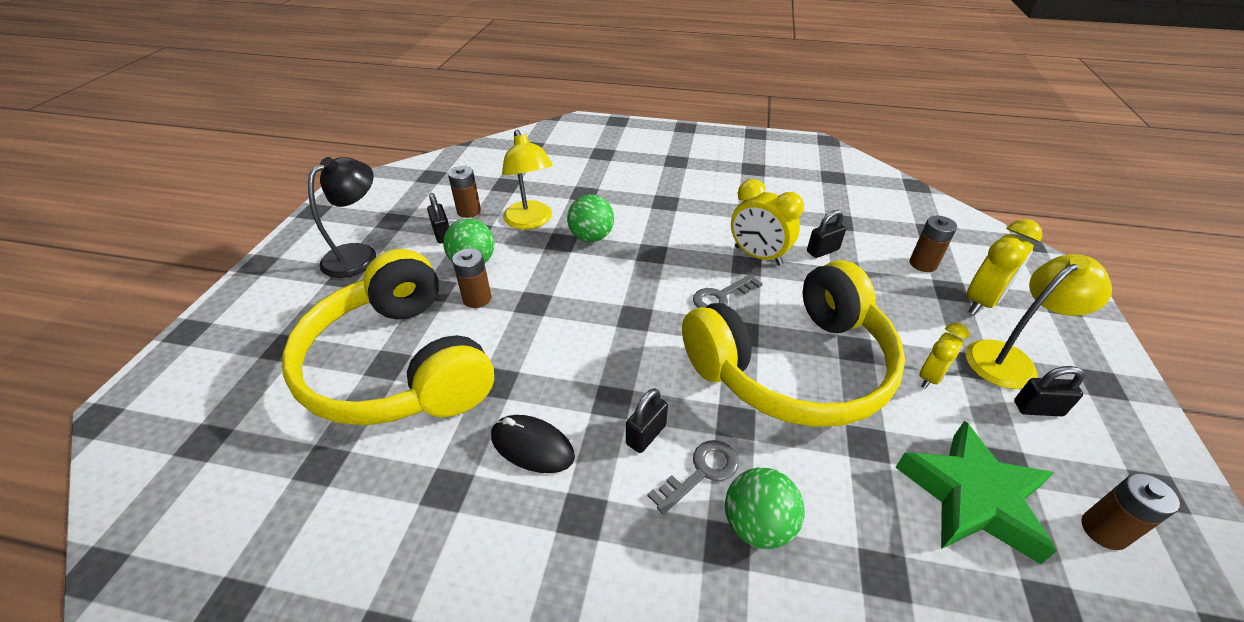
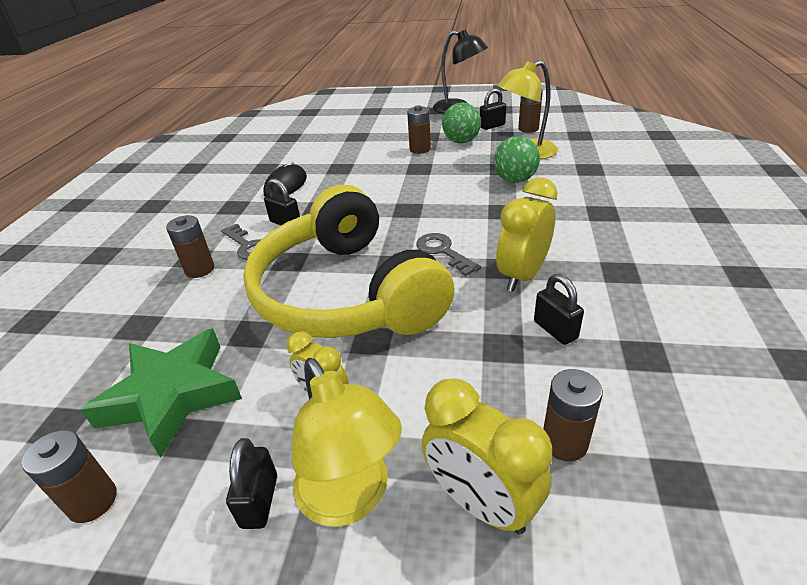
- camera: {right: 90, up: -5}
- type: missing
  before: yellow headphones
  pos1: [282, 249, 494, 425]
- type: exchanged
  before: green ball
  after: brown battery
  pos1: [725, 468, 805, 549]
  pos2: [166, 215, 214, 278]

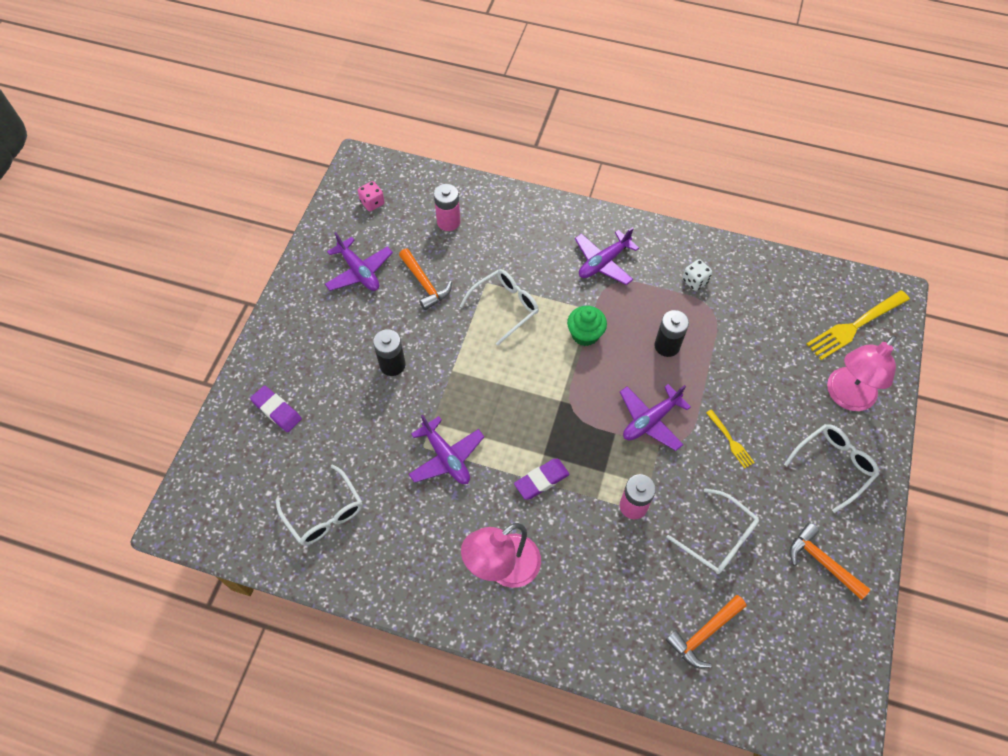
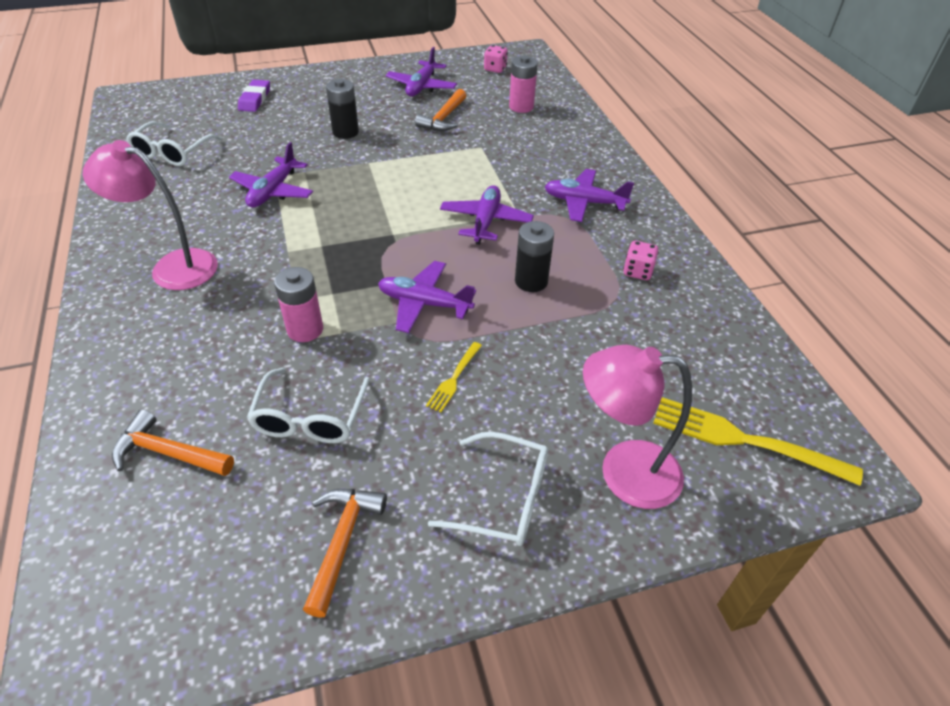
- camera: {right: 55, up: -15}
- type: missing
  before: white glasses
  pos1: [460, 269, 539, 345]
- type: missing
  before: purple eraser
  pos1: [514, 459, 570, 500]
- type: exchanged
  before: green cupcake
  after: purple plane
  pos1: [567, 306, 607, 346]
  pos2: [440, 185, 534, 245]
- type: colour
  before: white dice
  after: pink dice
  pos1: [682, 259, 712, 291]
  pos2: [623, 241, 659, 280]

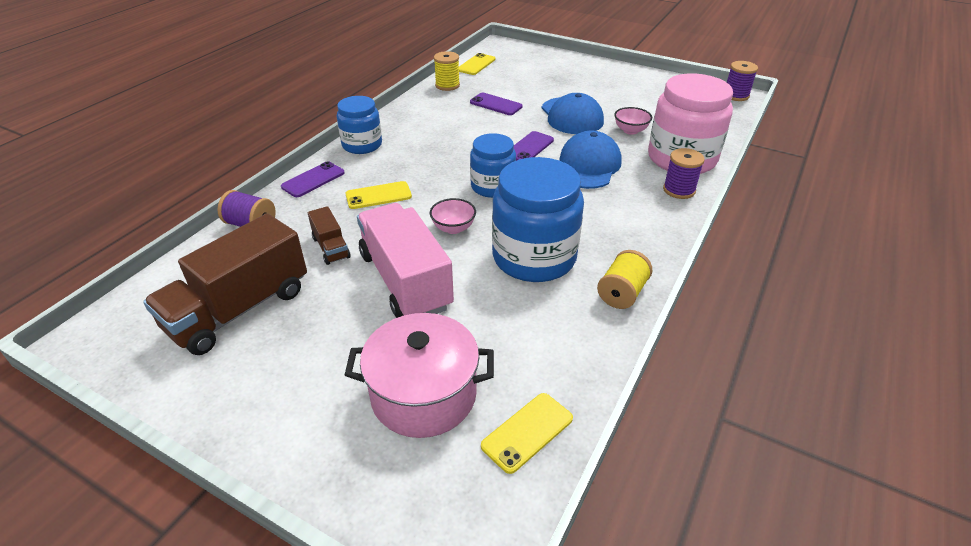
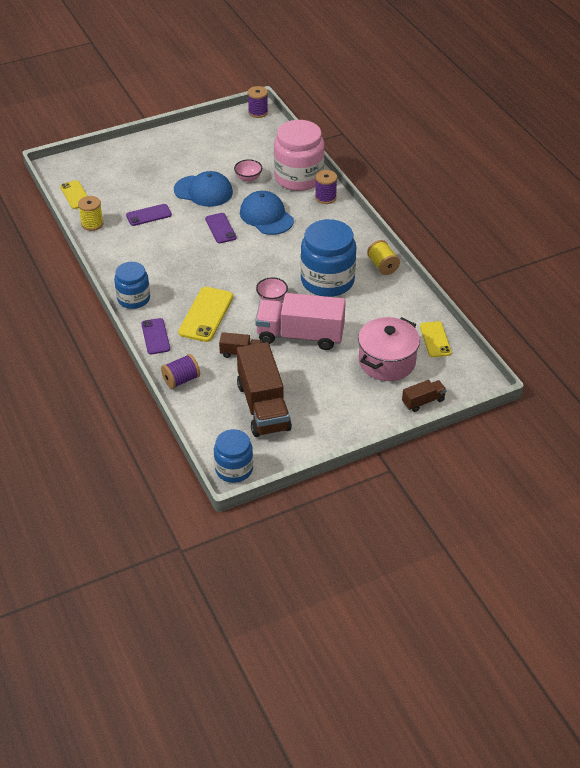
- camera: {right: -55, up: 5}
- type: appeared
  after: brown truck
  pos2: [402, 380, 447, 412]
- type: relocated
  before: blue jar
  pos1: [470, 133, 516, 198]
  pos2: [214, 429, 253, 483]
- type: size
  before: yellow phone
  pos1: [346, 181, 412, 209]
  pos2: [178, 287, 233, 342]
  scale: 1.56

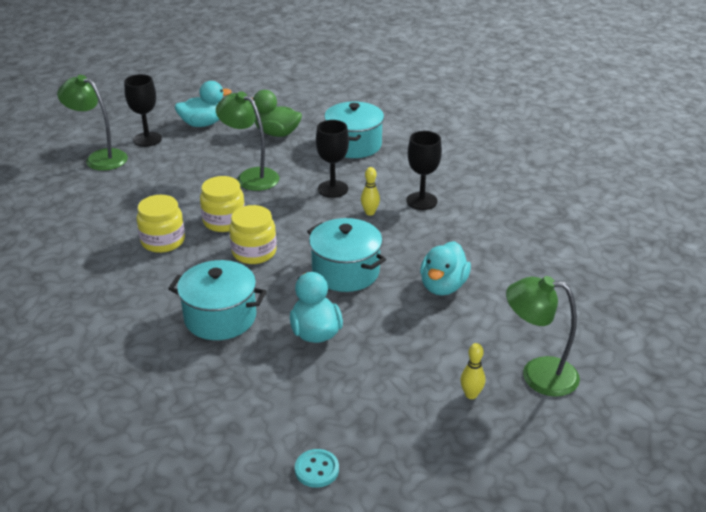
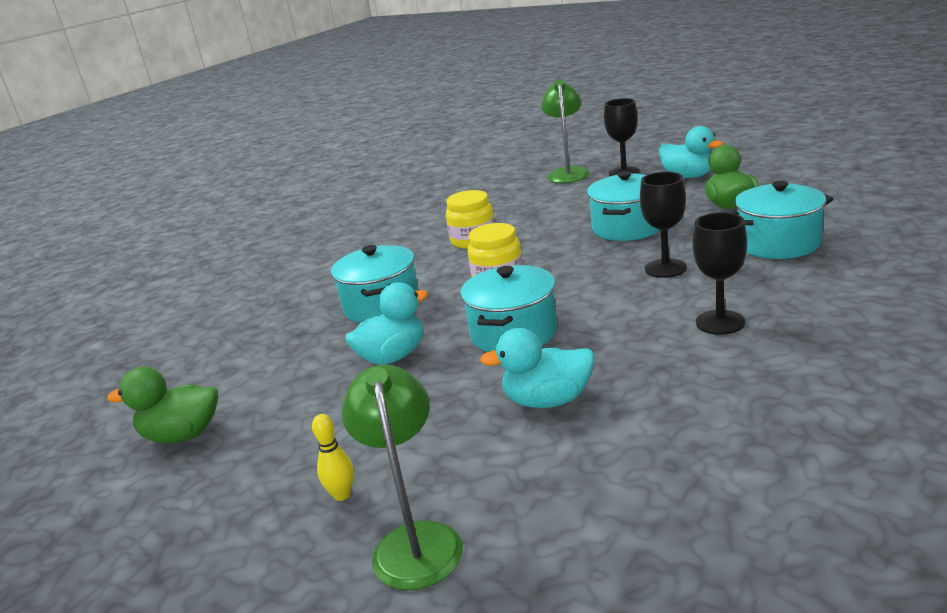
- camera: {right: 70, up: -10}
- type: missing
  before: yellow jar
  pos1: [200, 176, 245, 232]
- type: missing
  before: yellow bowling pin
  pos1: [361, 167, 380, 216]
- type: exchanged
  before: green lamp
  after: turquoise pot
  pos1: [216, 91, 279, 191]
  pos2: [587, 171, 660, 241]
- type: exchanged
  before: turquoise button
  after: green duck
  pos1: [295, 449, 339, 488]
  pos2: [107, 367, 218, 443]

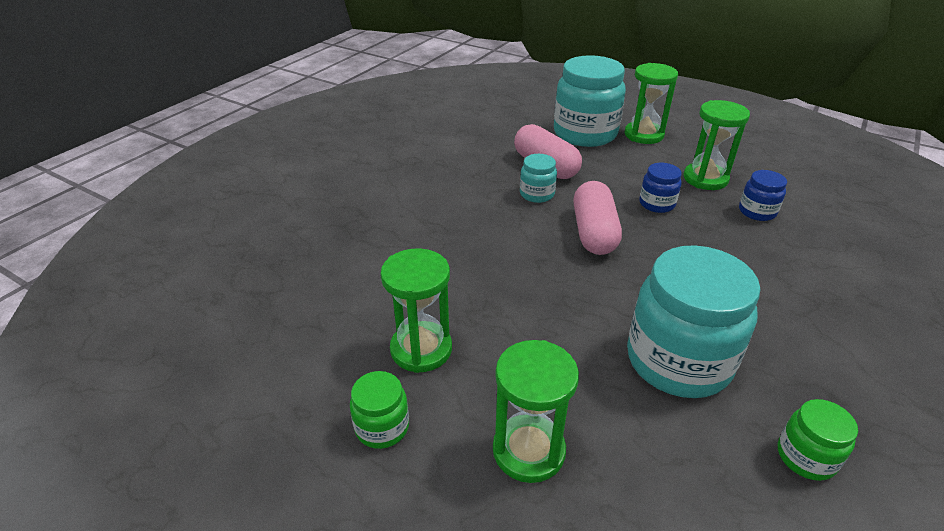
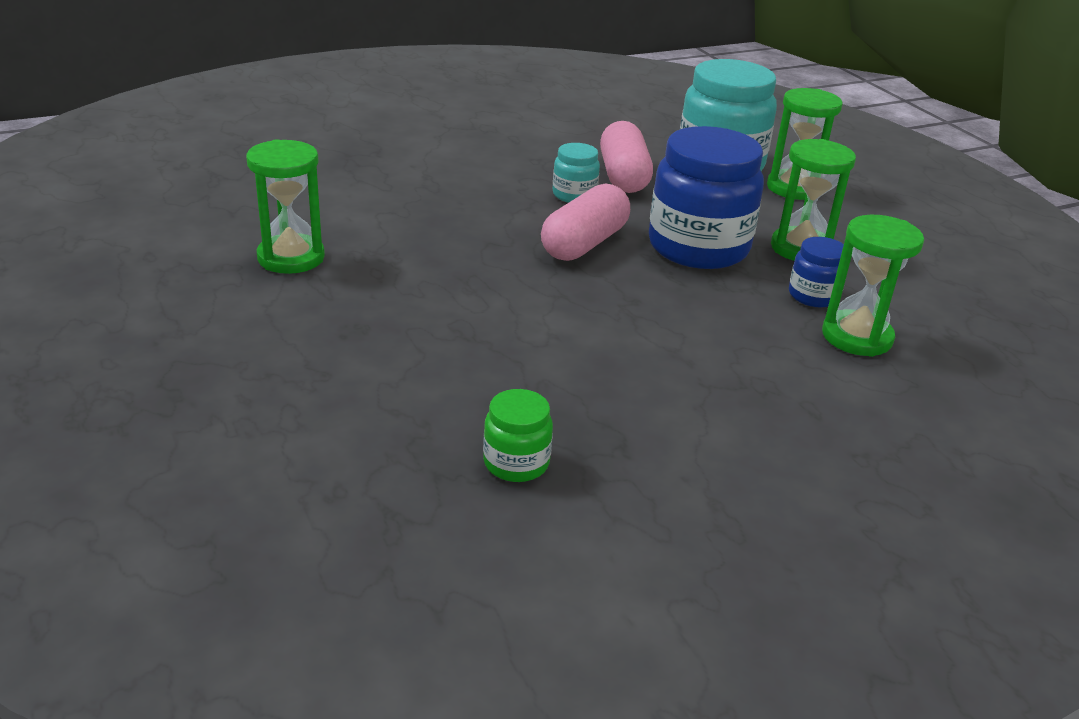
- camera: {right: 30, up: -5}
- type: missing
  before: green jar
  pos1: [350, 371, 409, 449]
- type: missing
  before: turquoise jar
  pos1: [627, 245, 761, 398]
- type: relocated
  before: green hourglass
  pos1: [493, 340, 579, 483]
  pos2: [822, 215, 924, 357]
- type: size
  before: blue jar
  pos1: [639, 163, 682, 213]
  pos2: [649, 126, 764, 269]
  scale: 2.13

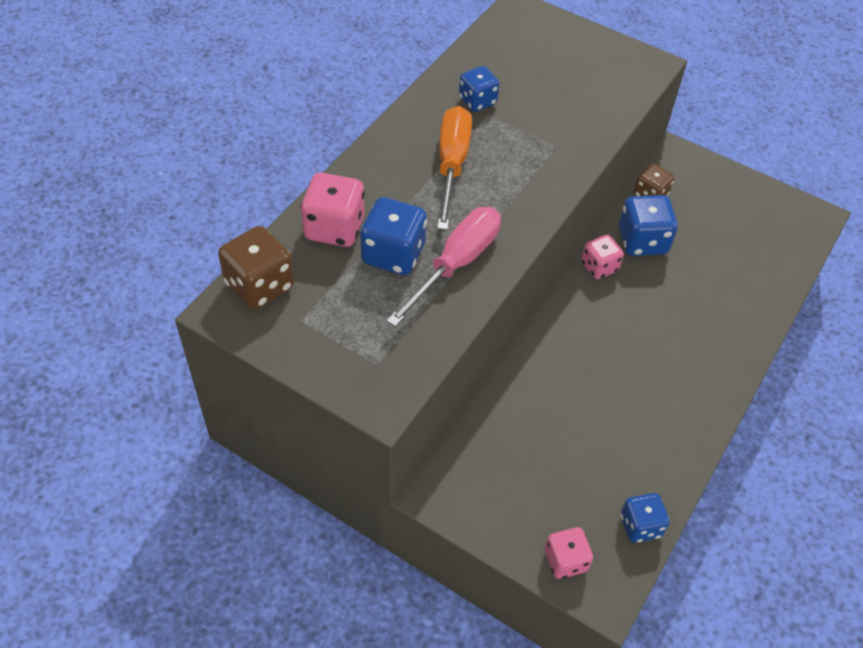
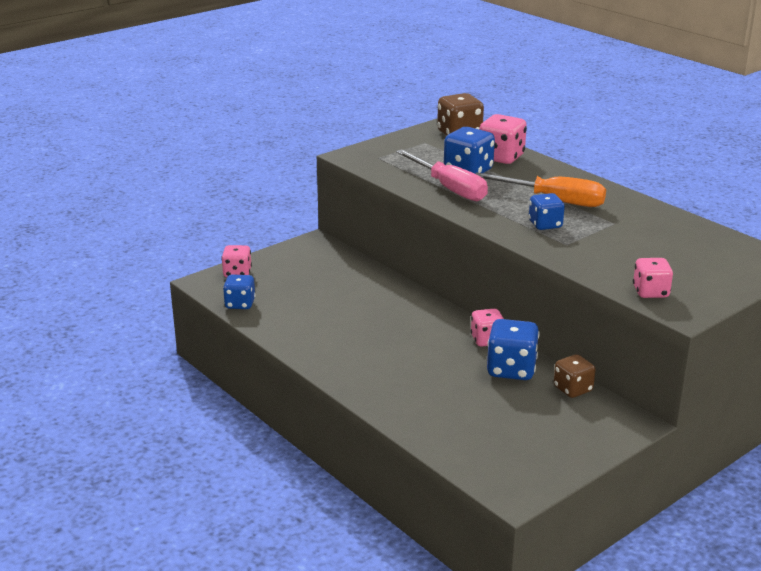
- camera: {right: 110, up: -25}
- type: appeared
  after: pink dice
  pos2: [633, 258, 673, 298]
- type: relocated
  before: blue dice
  pos1: [459, 66, 499, 112]
  pos2: [529, 193, 565, 230]

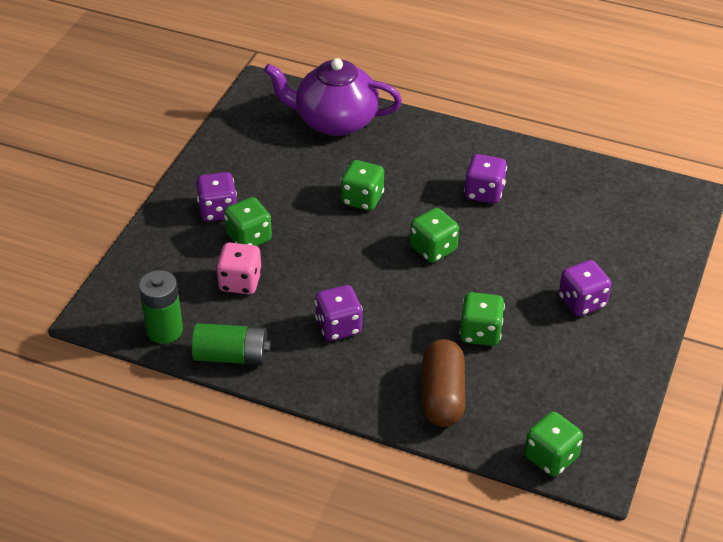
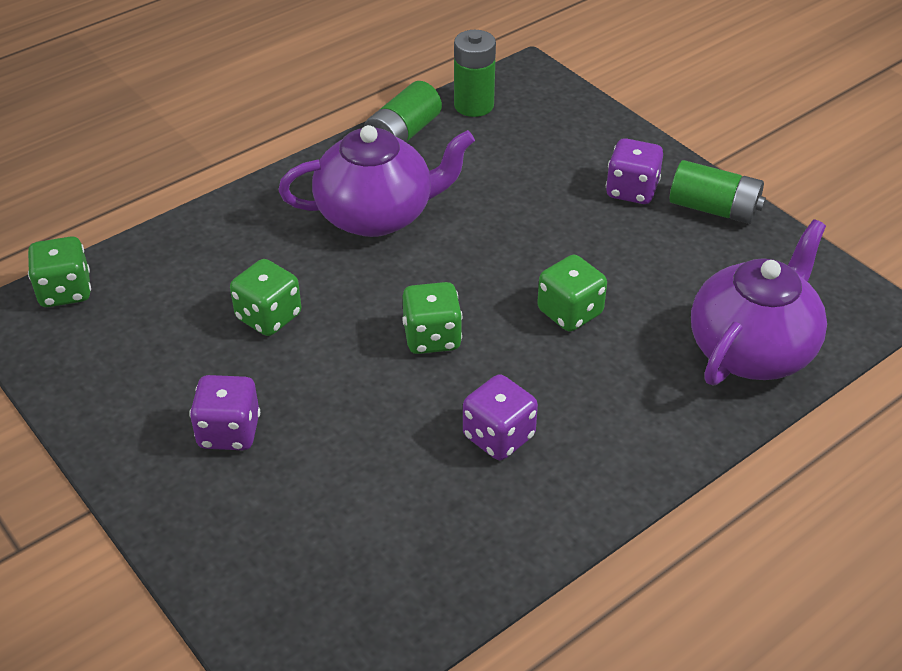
- camera: {right: 120, up: 0}
- type: missing
  before: pink dice
  pos1: [216, 243, 262, 294]
- type: missing
  before: green dice
  pos1: [224, 197, 272, 246]
- type: missing
  before: brown capsule
  pos1: [422, 339, 465, 427]
- type: appeared
  after: green battery
  pos2: [670, 160, 766, 224]
- type: exchanged
  before: purple dice
  after: purple teapot
  pos1: [315, 285, 363, 341]
  pos2: [278, 125, 475, 237]

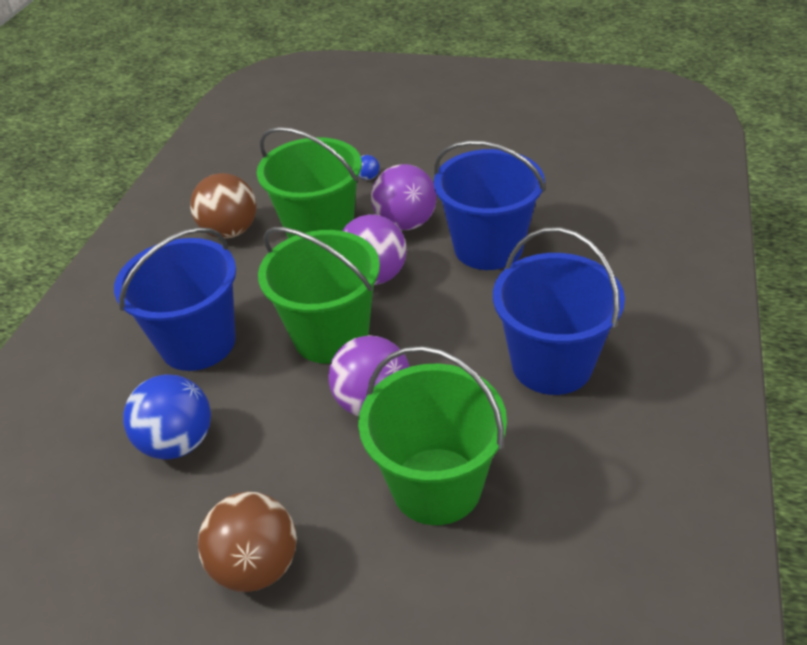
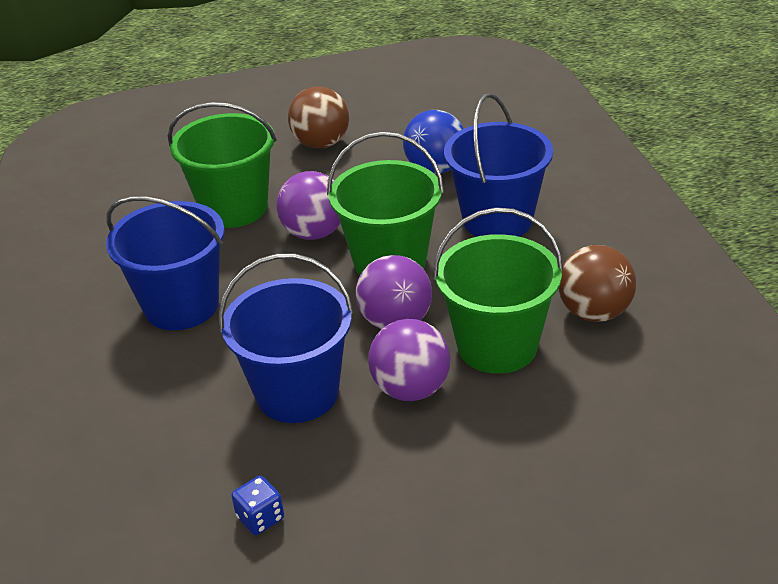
- camera: {right: 150, up: -5}
- type: missing
  before: blue ball
  pos1: [358, 155, 380, 180]
- type: appeared
  after: blue dice
  pos2: [231, 476, 284, 535]

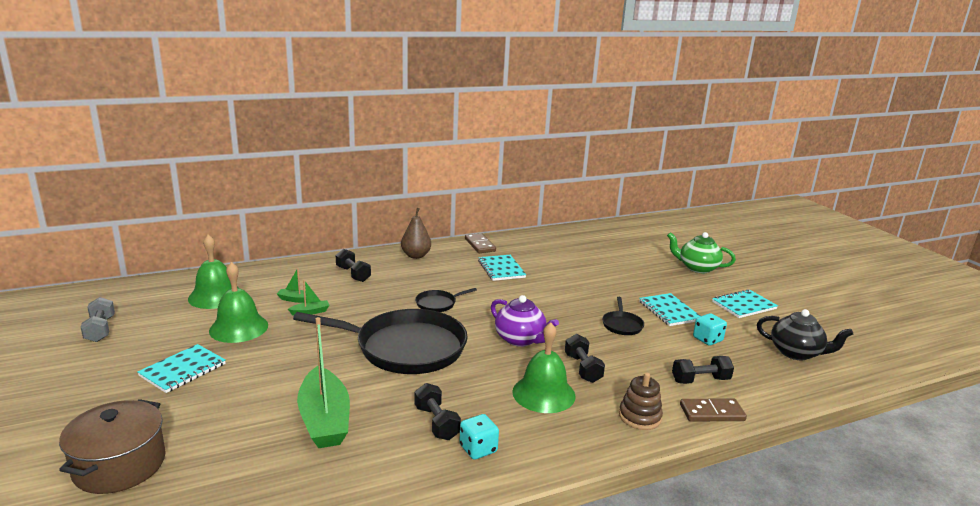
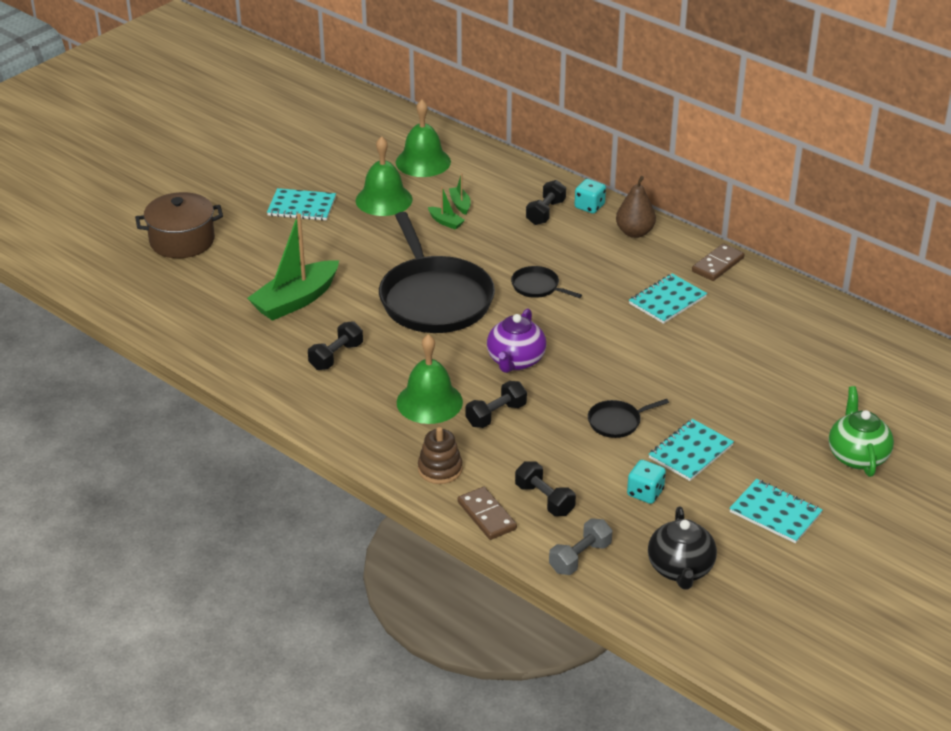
- camera: {right: 65, up: 15}
- type: relocated
  before: grey dumbbell
  pos1: [81, 297, 115, 342]
  pos2: [549, 518, 613, 575]
- type: relocated
  before: turquoise dice
  pos1: [459, 414, 499, 460]
  pos2: [574, 179, 606, 213]

